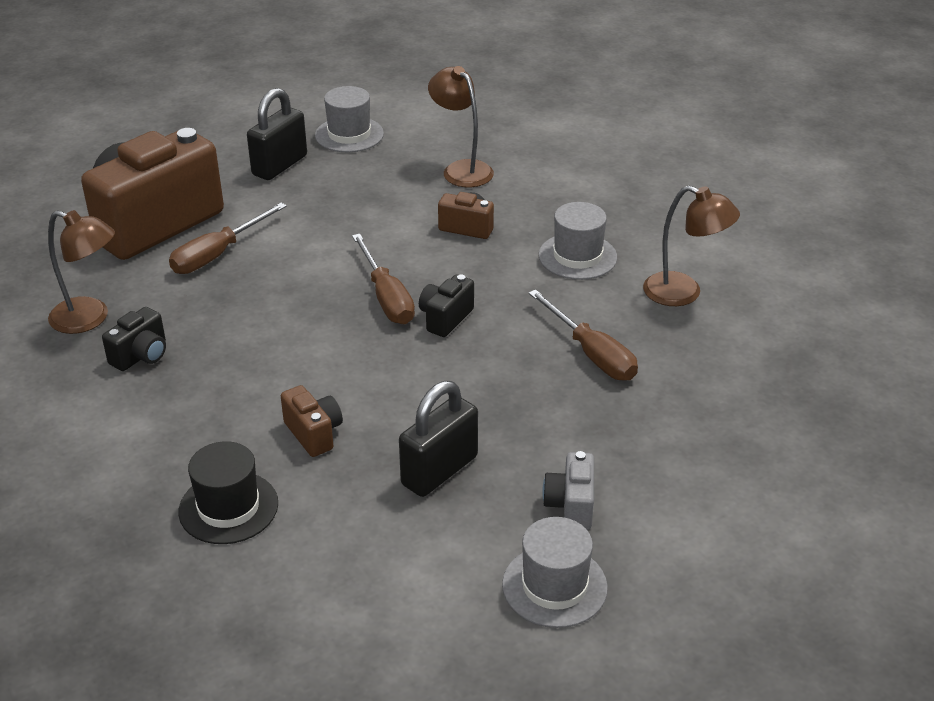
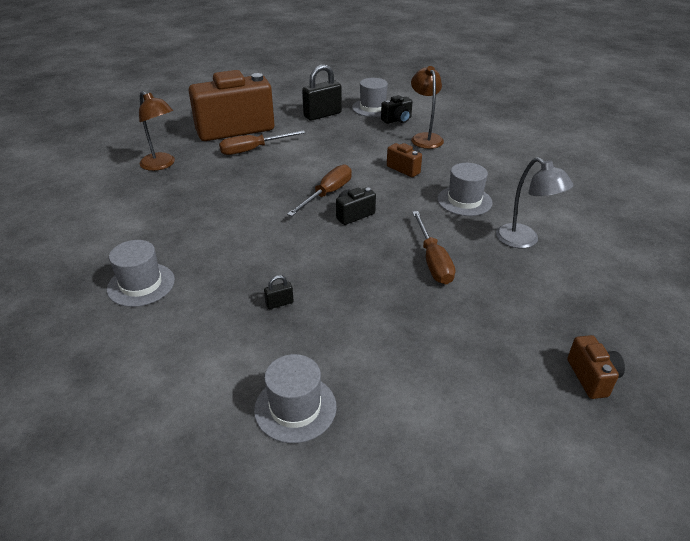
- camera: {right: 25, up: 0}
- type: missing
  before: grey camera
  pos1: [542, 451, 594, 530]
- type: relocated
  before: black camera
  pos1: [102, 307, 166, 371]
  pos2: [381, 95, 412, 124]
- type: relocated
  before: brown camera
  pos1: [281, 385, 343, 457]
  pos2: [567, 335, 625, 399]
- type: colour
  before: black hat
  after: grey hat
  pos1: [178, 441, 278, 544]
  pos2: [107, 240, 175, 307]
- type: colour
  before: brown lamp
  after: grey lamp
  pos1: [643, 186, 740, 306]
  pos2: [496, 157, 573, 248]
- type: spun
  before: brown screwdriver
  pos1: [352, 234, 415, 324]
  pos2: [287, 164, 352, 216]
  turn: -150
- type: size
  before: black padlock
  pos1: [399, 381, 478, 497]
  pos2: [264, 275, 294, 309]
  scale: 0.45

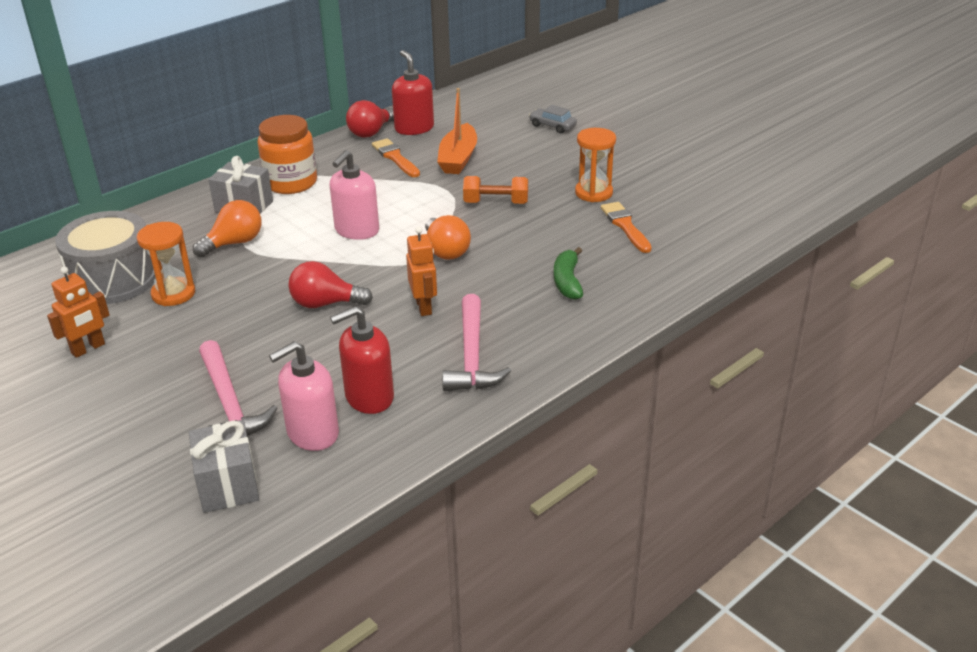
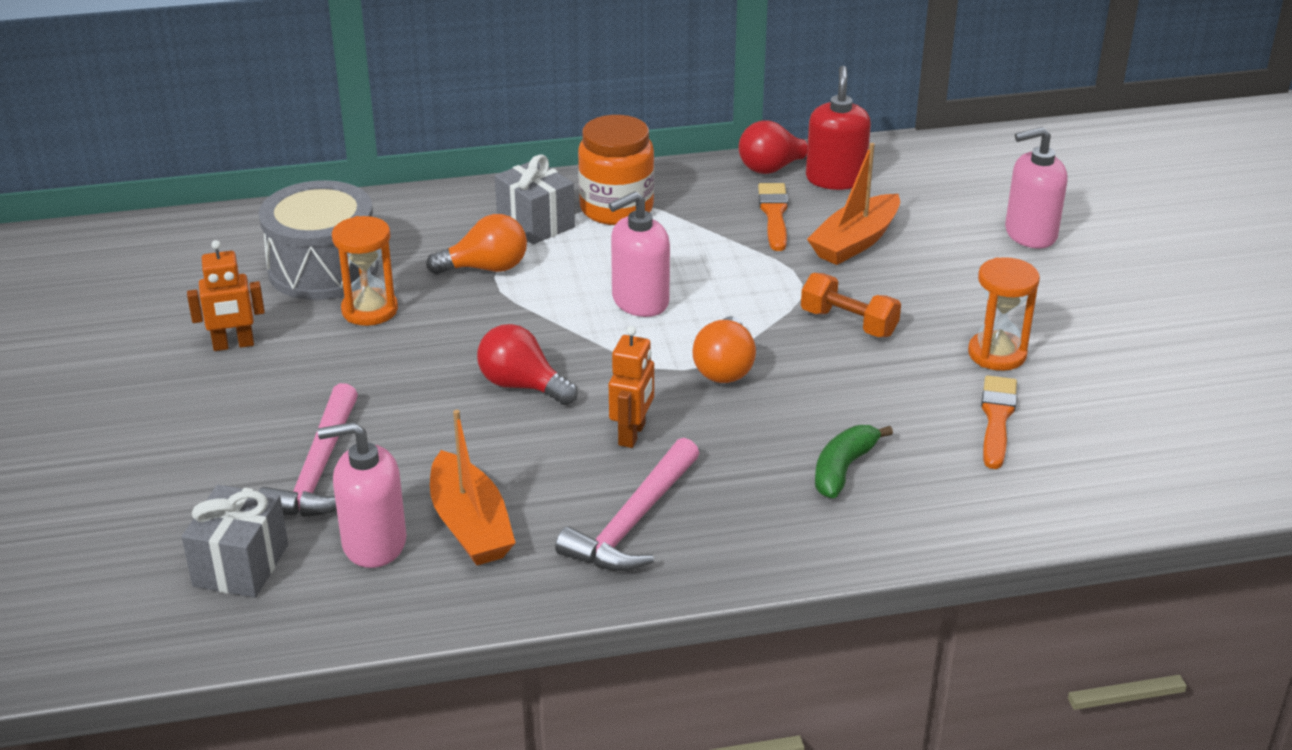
- camera: {right: 30, up: 0}
- type: exchanged
  before: red soap dispenser
  after: orange boat
  pos1: [330, 306, 394, 414]
  pos2: [430, 410, 515, 565]
- type: exchanged
  before: grey car
  after: pink soap dispenser
  pos1: [529, 105, 577, 133]
  pos2: [1005, 127, 1068, 249]

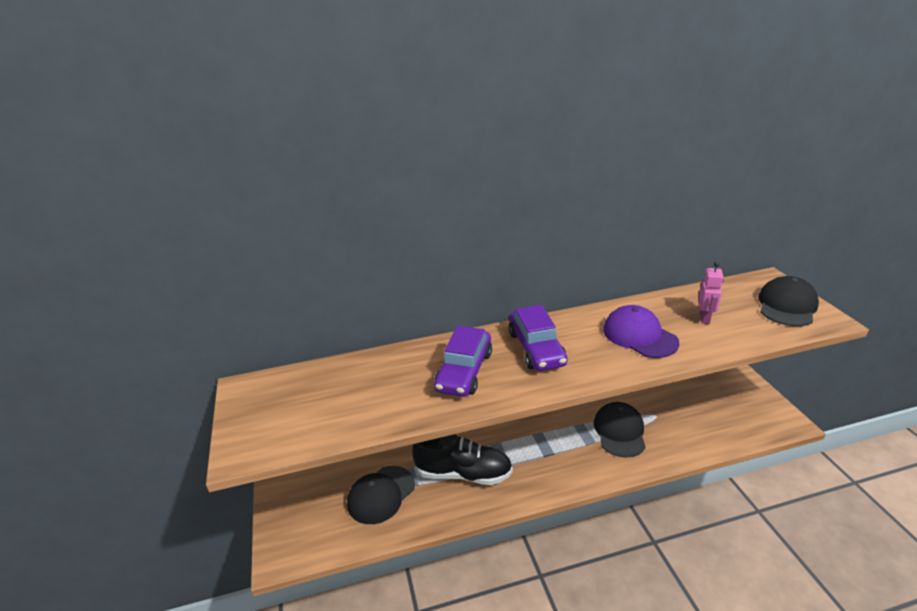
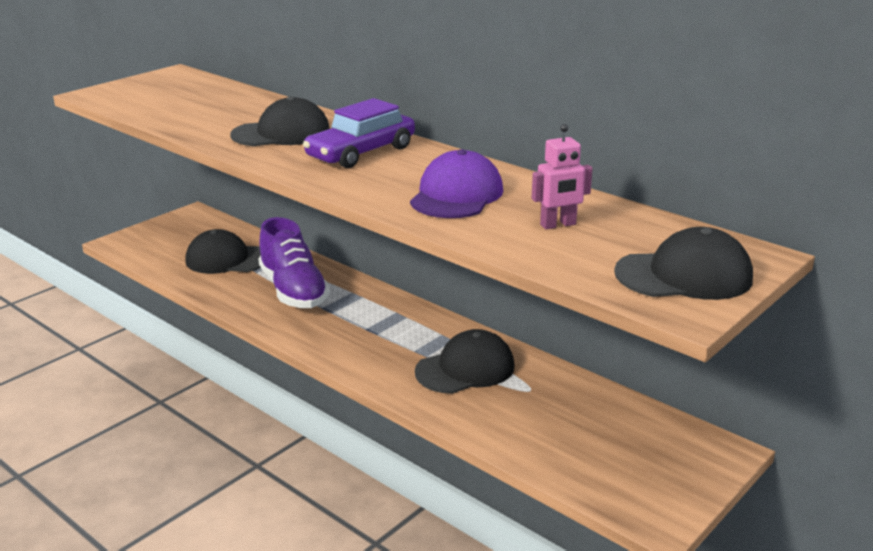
- camera: {right: 55, up: -5}
- type: exchanged
  before: purple car
  after: black cap
  pos1: [434, 326, 492, 397]
  pos2: [230, 96, 330, 146]
- type: colour
  before: black shoe
  after: purple shoe
  pos1: [412, 434, 513, 485]
  pos2: [258, 217, 330, 308]

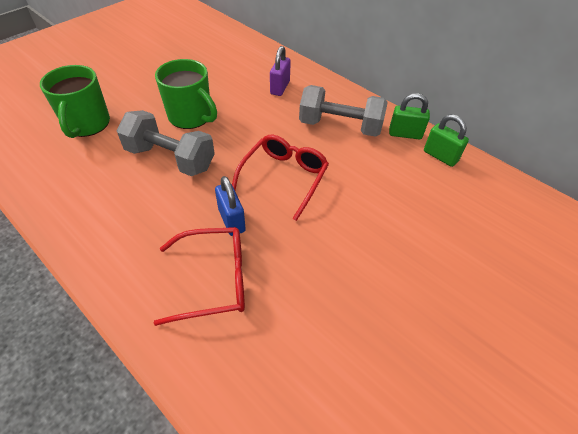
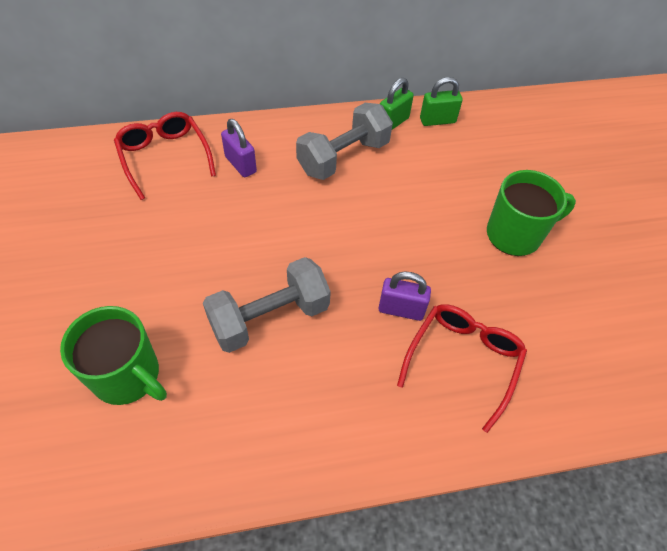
- camera: {right: -55, up: 5}
- type: relocated
  before: green mug
  pos1: [155, 59, 217, 129]
  pos2: [487, 170, 576, 256]
- type: relocated
  before: red glasses
  pos1: [232, 135, 329, 221]
  pos2: [114, 112, 216, 200]
- type: colour
  before: blue padlock
  after: purple padlock
  pos1: [215, 176, 246, 236]
  pos2: [379, 272, 431, 321]

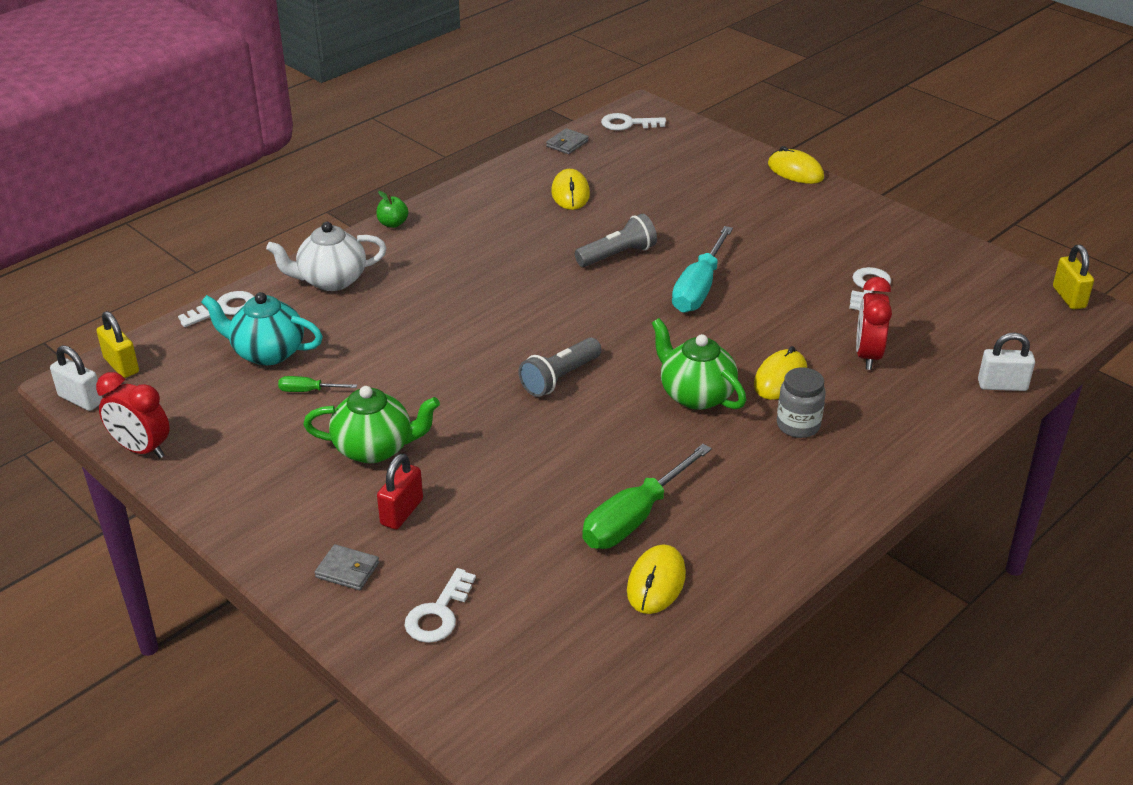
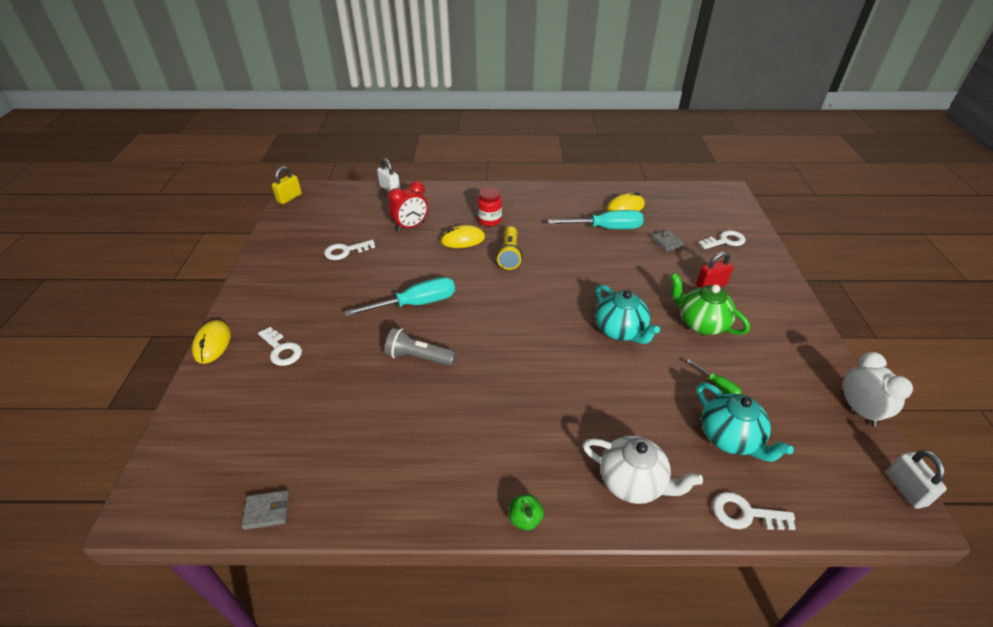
- camera: {right: -135, up: 5}
- type: missing
  before: yellow padlock
  pos1: [96, 311, 139, 378]
- type: missing
  before: grey flashlight
  pos1: [519, 338, 601, 397]
- type: missing
  before: yellow mouse
  pos1: [551, 169, 590, 210]
- type: appeared
  after: turquoise teapot
  pos2: [595, 285, 660, 344]
- type: relocated
  before: grey wallet
  pos1: [315, 544, 379, 590]
  pos2: [651, 230, 684, 252]
- type: relocated
  before: white key
  pos1: [601, 113, 666, 130]
  pos2: [258, 327, 302, 366]
- type: exchanged
  before: green teapot
  after: yellow flashlight
  pos1: [652, 318, 746, 410]
  pos2: [496, 226, 522, 270]
- type: colour
  before: red clock
  after: white clock
  pos1: [96, 372, 170, 458]
  pos2: [843, 352, 913, 427]
- type: colour
  before: green screwdriver
  after: turquoise screwdriver
  pos1: [582, 444, 712, 549]
  pos2: [548, 210, 644, 229]
- type: colour
  before: grey jar
  after: red jar
  pos1: [777, 367, 826, 438]
  pos2: [478, 187, 502, 226]

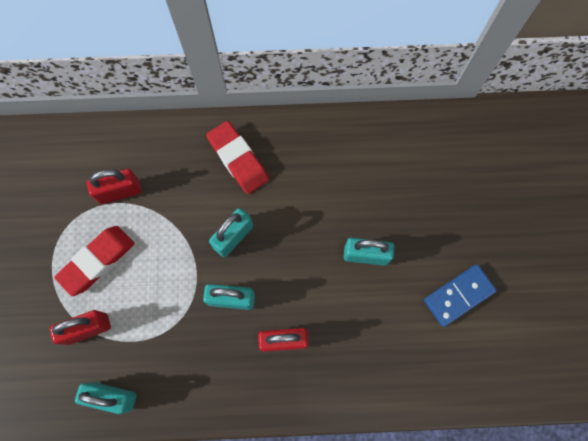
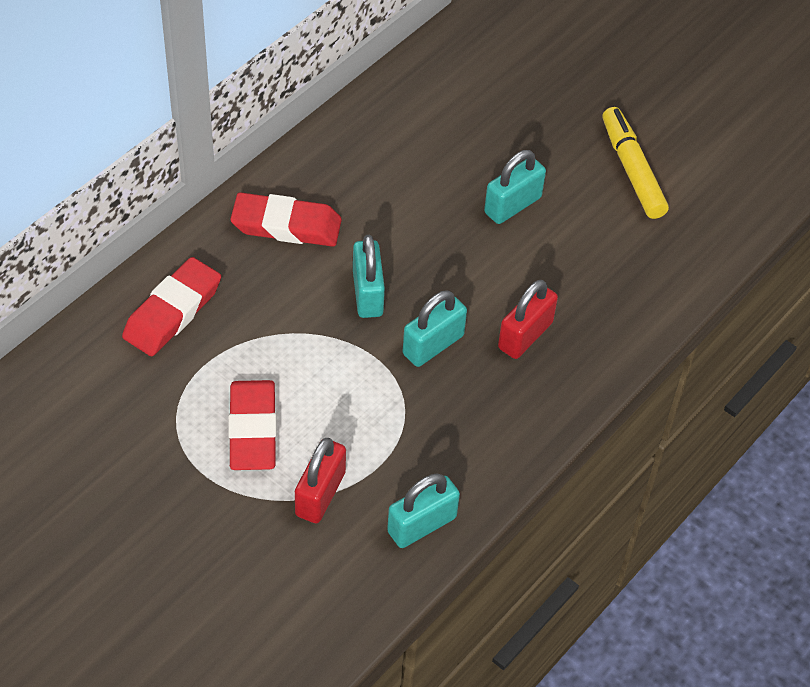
- camera: {right: -50, up: -20}
- type: missing
  before: red padlock
  pos1: [87, 169, 142, 204]
- type: appeared
  after: red eraser
  pos2: [122, 257, 221, 356]
- type: exchanged
  before: blue domino
  after: yellow marker
  pos1: [424, 264, 497, 327]
  pos2: [603, 107, 669, 219]

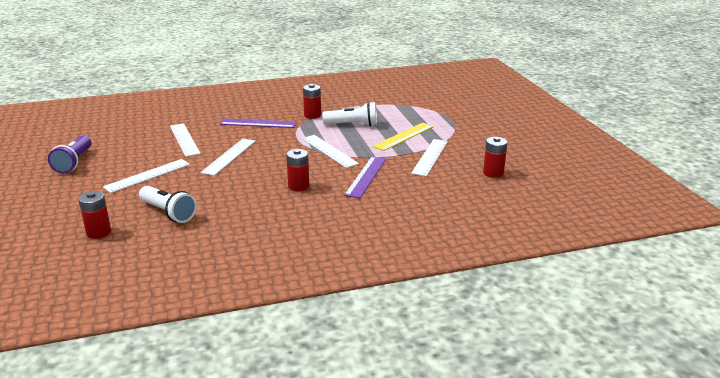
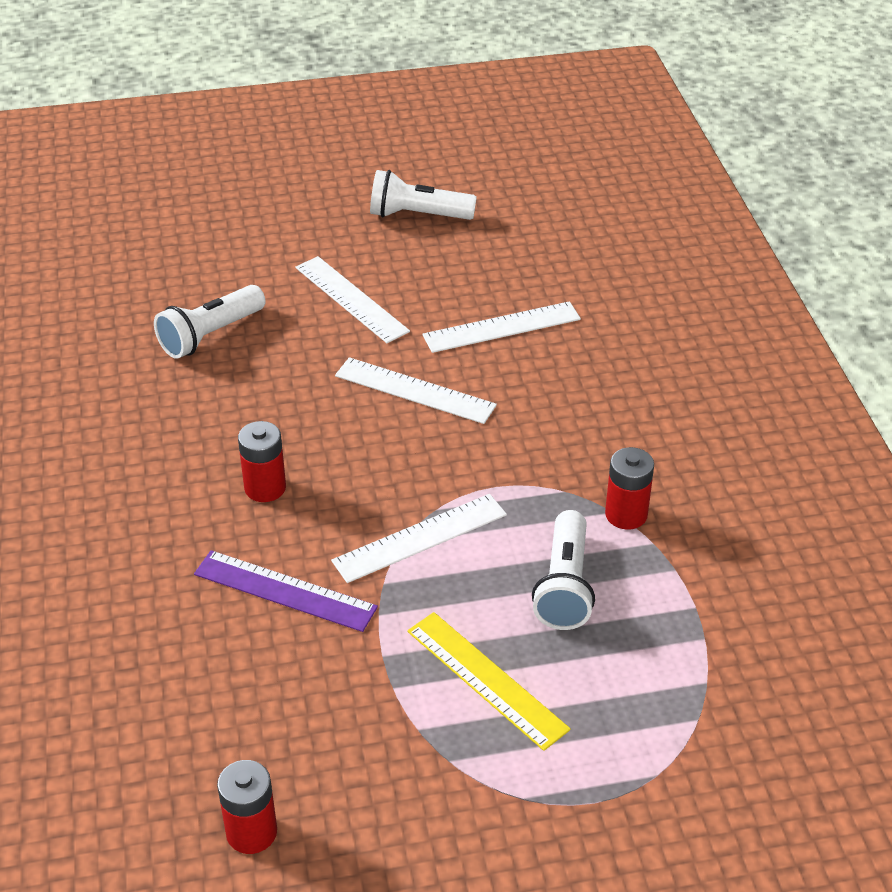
- camera: {right: 95, up: 15}
- type: missing
  before: red battery
  pos1: [78, 191, 111, 239]
- type: missing
  before: purple ruler
  pos1: [220, 118, 297, 128]
- type: missing
  before: white ruler
  pos1: [411, 139, 448, 176]
- type: colour
  before: purple flashlight
  after: white flashlight
  pos1: [48, 135, 92, 173]
  pos2: [370, 170, 477, 220]

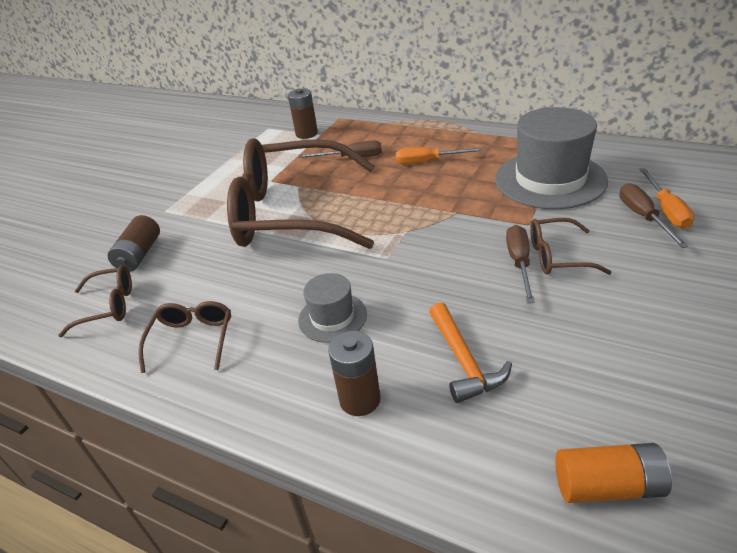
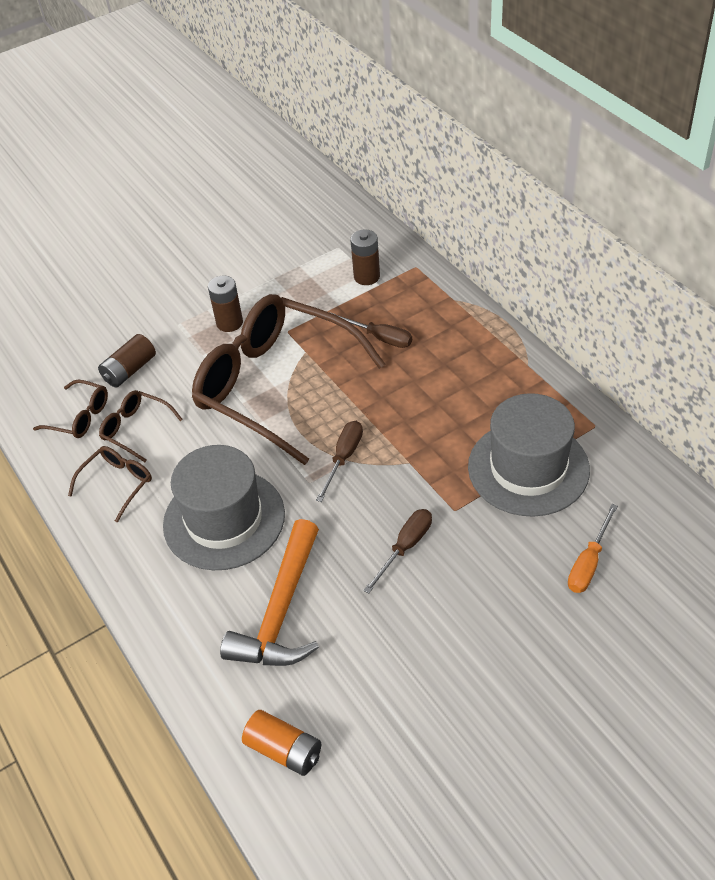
- camera: {right: 30, up: 10}
- type: missing
  before: orange screwdriver
  pos1: [396, 147, 483, 165]
- type: relocated
  before: brown battery
  pos1: [328, 331, 380, 416]
  pos2: [208, 276, 243, 332]
- type: relocated
  before: brown glasses
  pos1: [530, 218, 612, 275]
  pos2: [99, 390, 183, 462]
- type: relocated
  before: brown screwdriver
  pos1: [620, 183, 689, 248]
  pos2: [316, 421, 363, 502]
- type: size
  before: grey hat
  pos1: [298, 273, 367, 343]
  pos2: [163, 445, 285, 570]
  scale: 1.97
- type: size
  before: orange hammer
  pos1: [429, 302, 512, 403]
  pos2: [220, 519, 319, 666]
  scale: 1.59

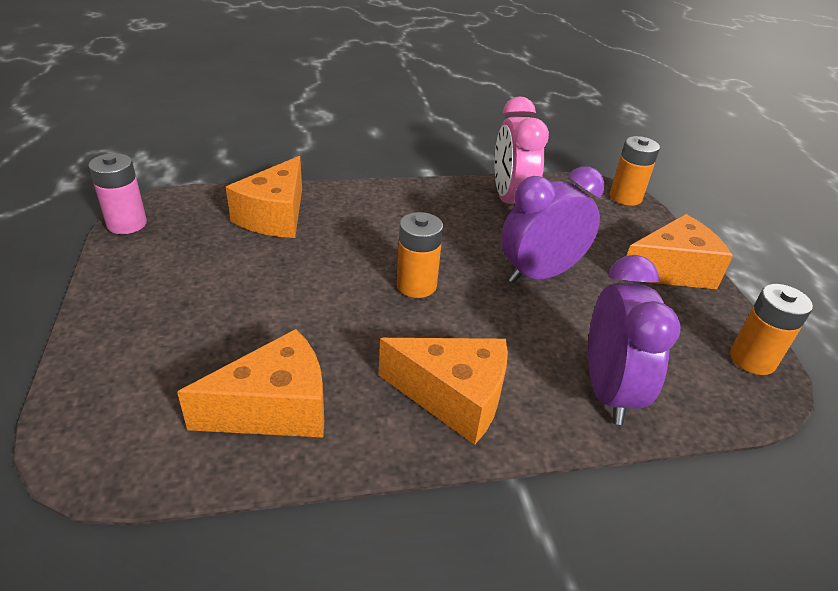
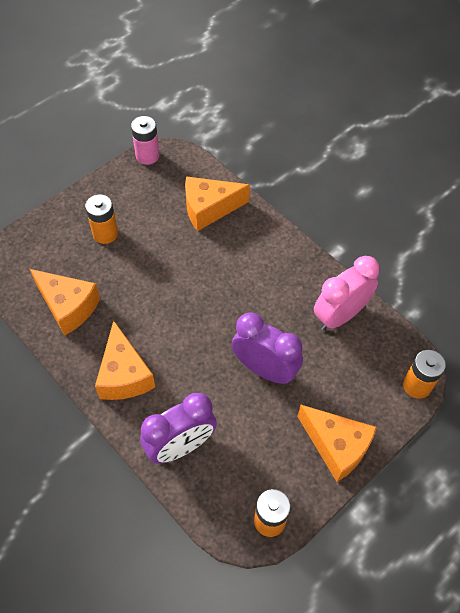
- camera: {right: 60, up: 20}
- type: relocated
  before: orange battery
  pos1: [396, 212, 443, 298]
  pos2: [85, 195, 118, 244]

